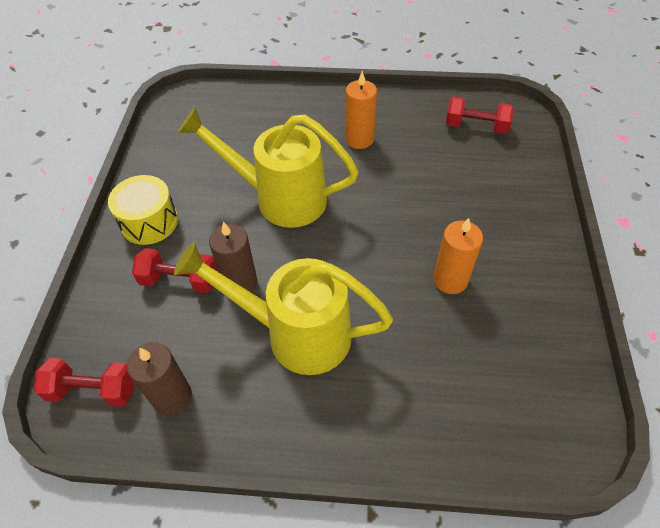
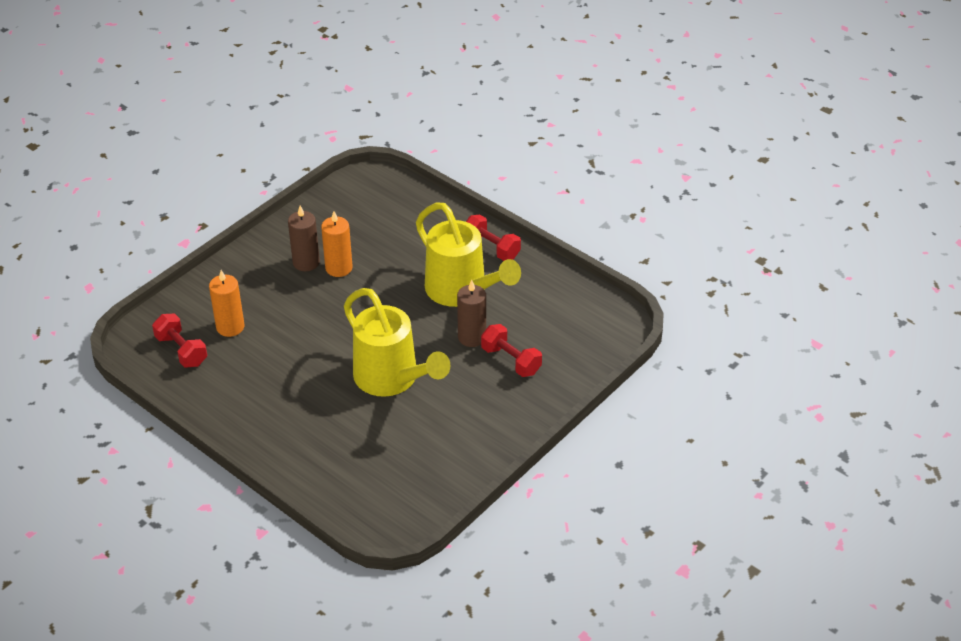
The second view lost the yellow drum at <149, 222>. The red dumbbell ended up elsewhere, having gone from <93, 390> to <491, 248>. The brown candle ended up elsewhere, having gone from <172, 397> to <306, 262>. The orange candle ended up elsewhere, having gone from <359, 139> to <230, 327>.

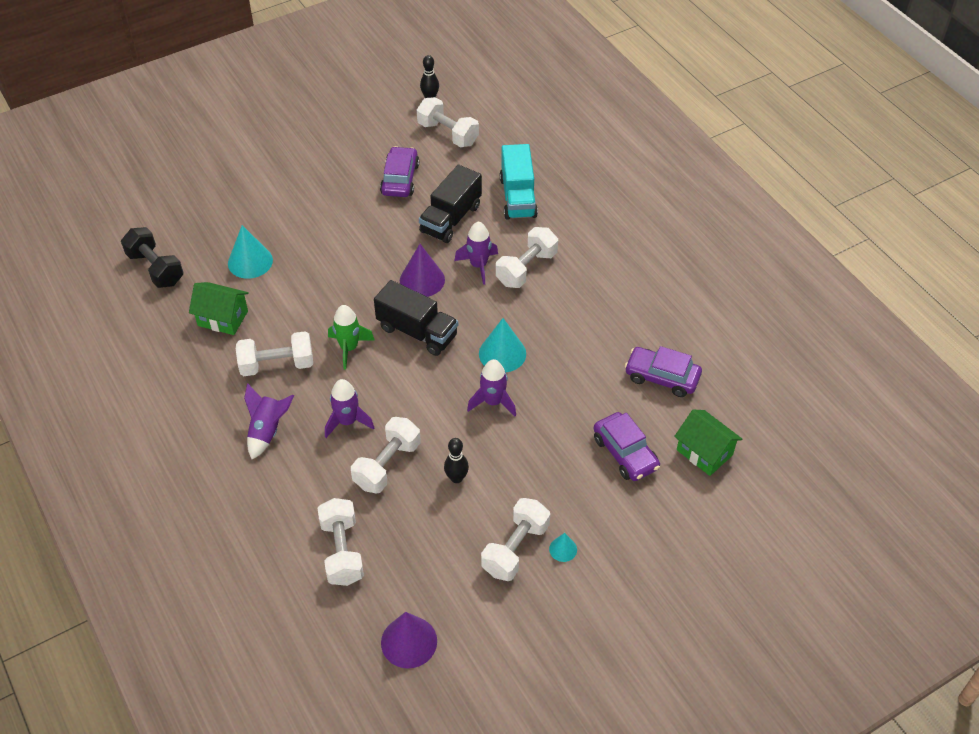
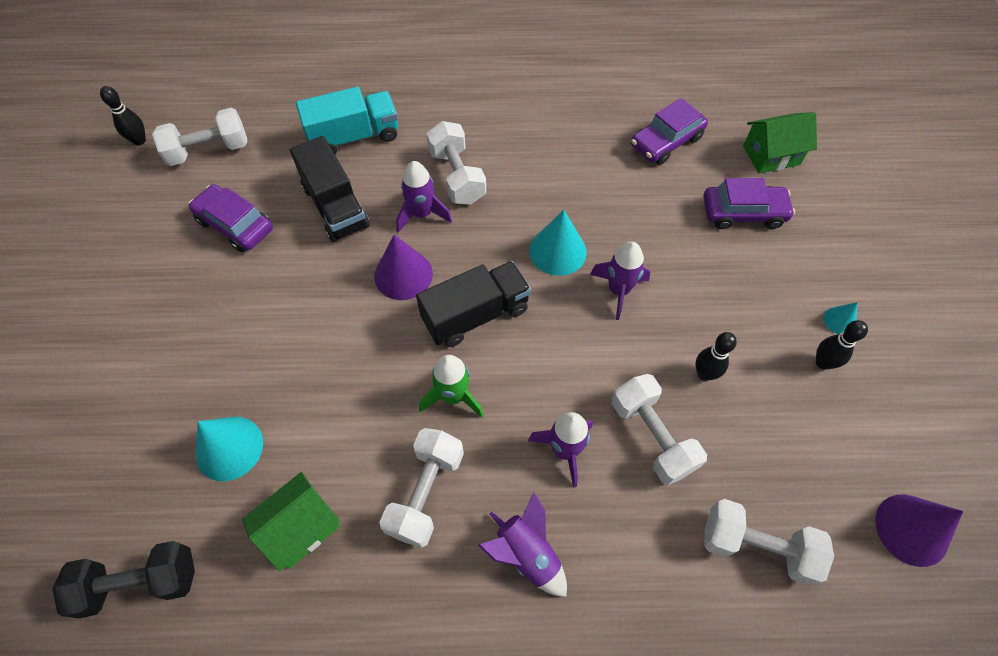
Where the white dumbbell stood at <515, 549>, the black bowling pin came to stand at <823, 363>. The turquoise truck at <518, 197> ended up facing another way, 45 degrees counterclockwise from before.

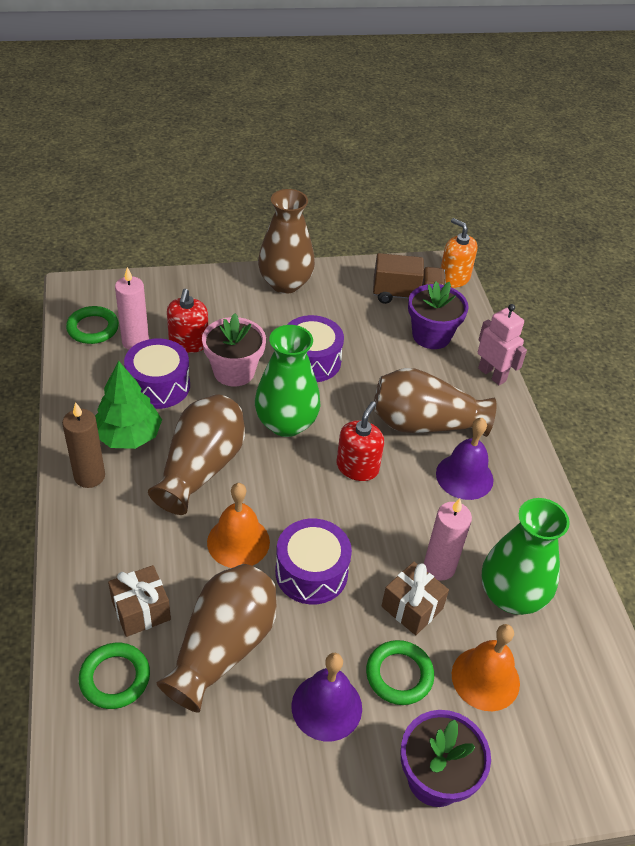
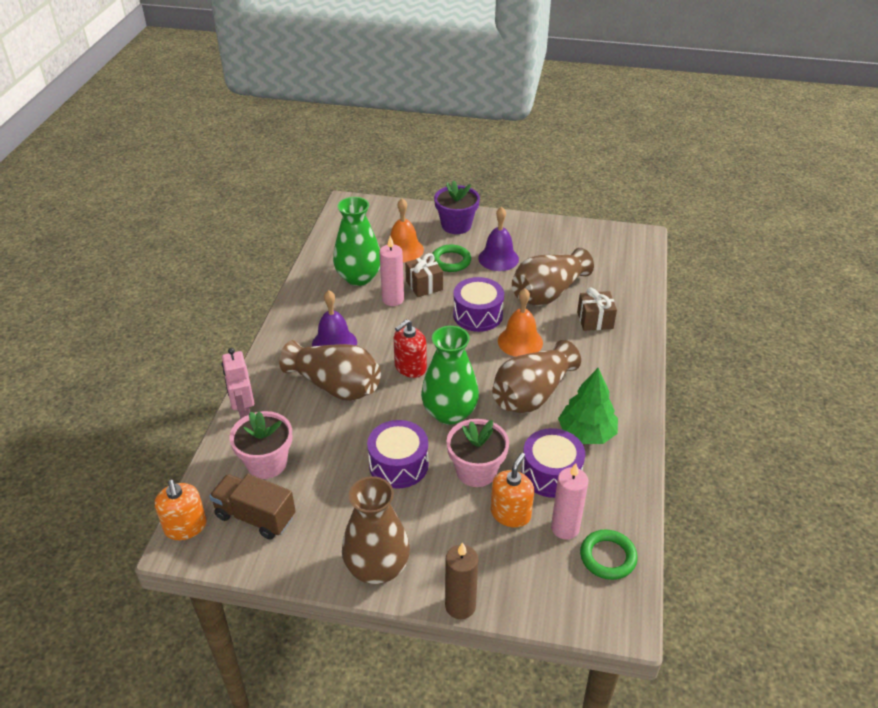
The second view lost the green ring at <115, 678>. The brown candle ended up elsewhere, having gone from <89, 476> to <460, 606>. What was the red soap dispenser at <188, 343> turned into the orange soap dispenser at <510, 514>. What was the purple flower pot at <431, 336> turned into the pink flower pot at <267, 463>.

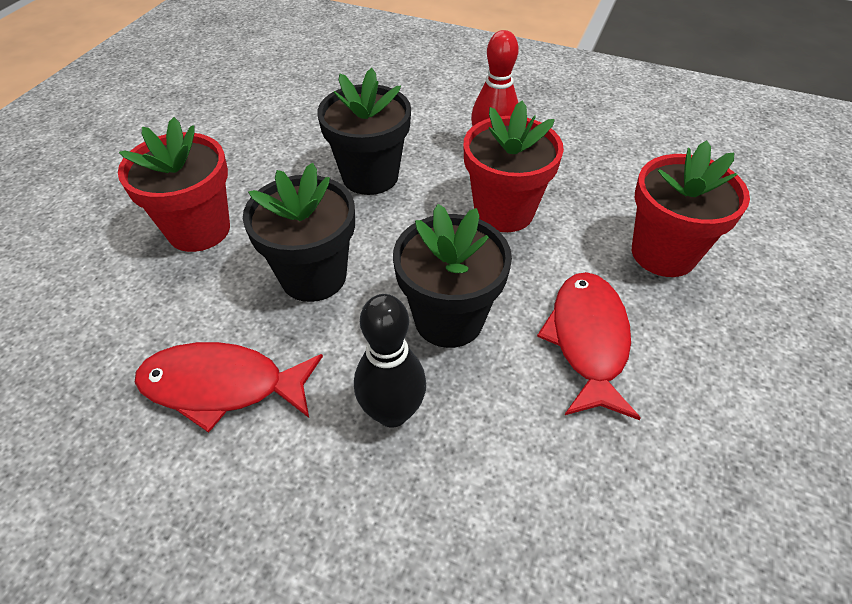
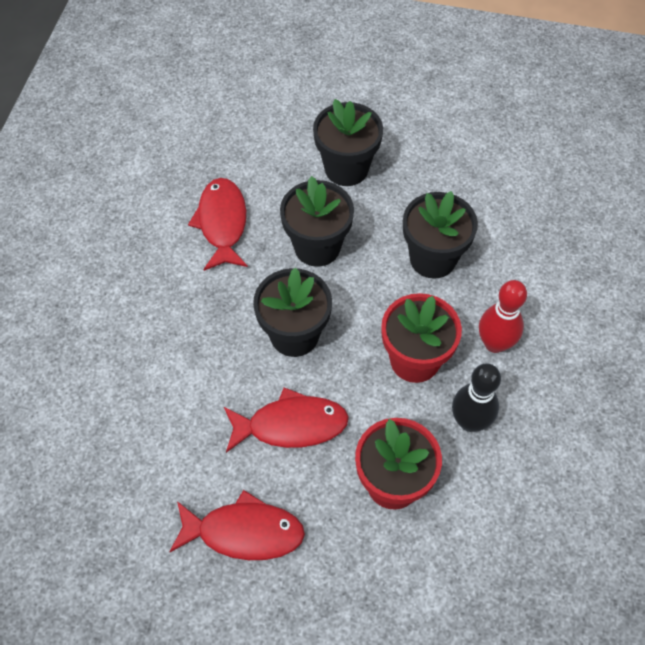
The second view gained the red fish at <244, 532>. The black bowling pin ended up elsewhere, having gone from <392, 412> to <469, 421>. What was the red flower pot at <199, 229> turned into the black flower pot at <346, 168>.

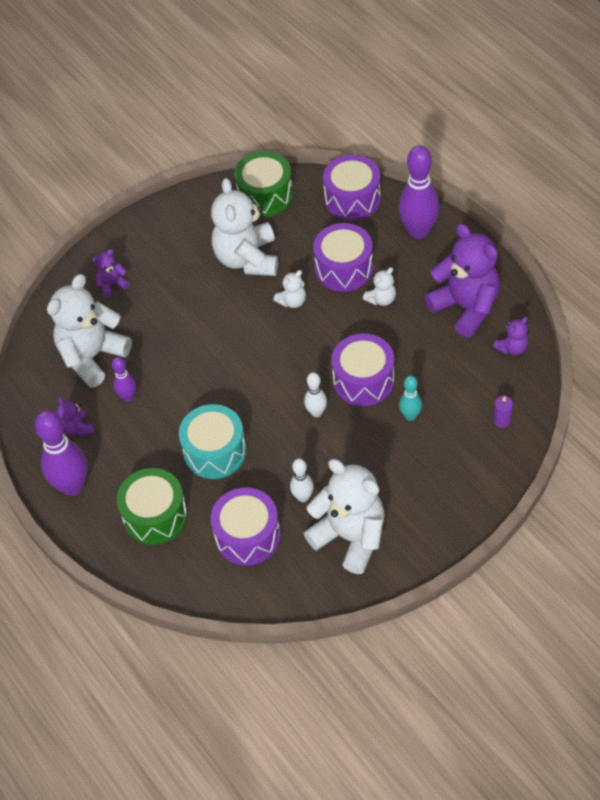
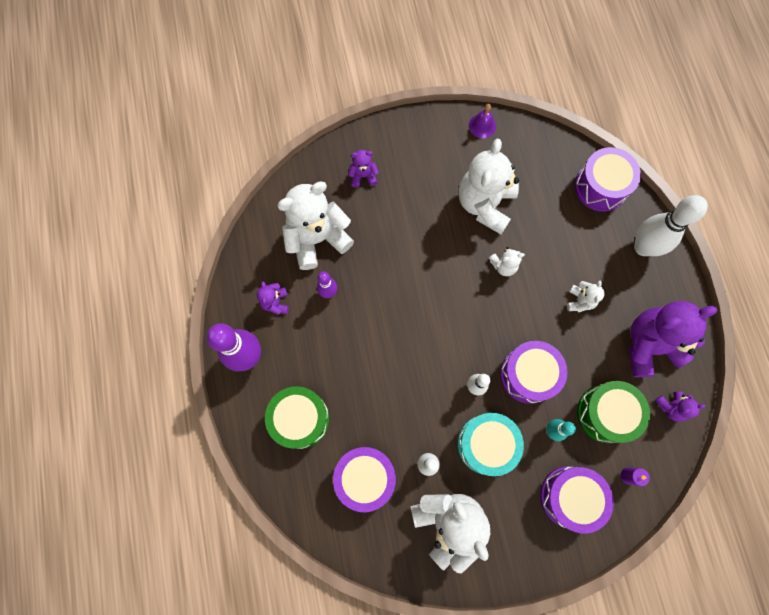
The second view gained the purple bell at <482, 125>. The turquoise drum ended up elsewhere, having gone from <215, 451> to <486, 444>. The green drum ended up elsewhere, having gone from <265, 195> to <605, 413>. The purple drum ended up elsewhere, having gone from <344, 268> to <570, 497>. What was the purple bowling pin at <418, 231> turned into the white bowling pin at <643, 247>. The white teddy bear at <381, 299> ended up facing another way, 60 degrees counterclockwise from before. The purple teddy bear at <465, 307> ended up facing another way, 90 degrees counterclockwise from before.

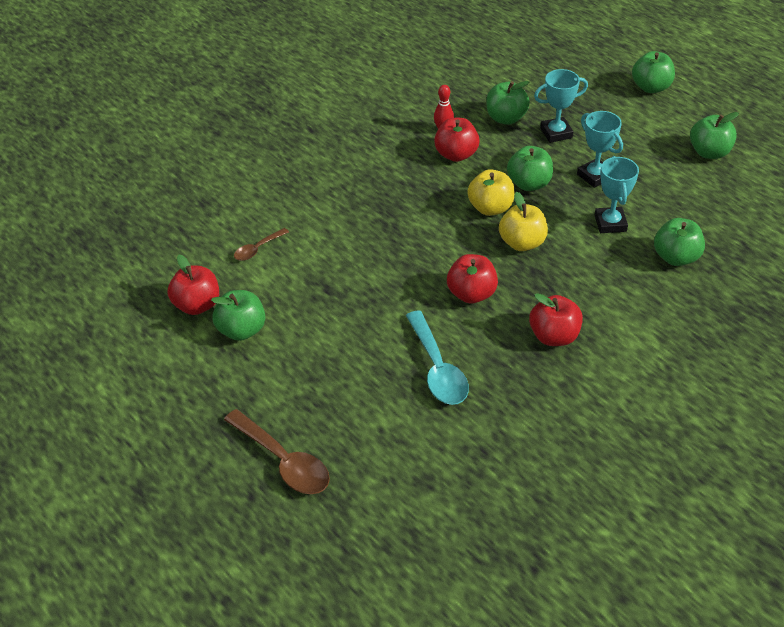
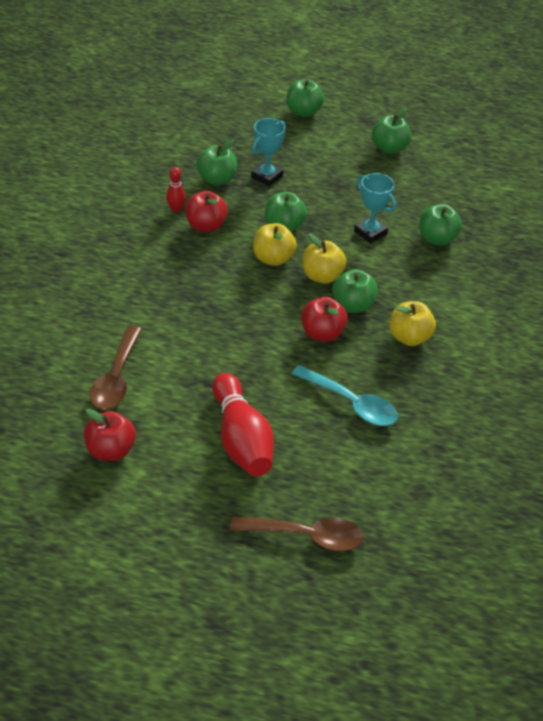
The second view lost the turquoise trophy at <595, 176>. The second view gained the red bowling pin at <241, 439>. The green apple ended up elsewhere, having gone from <241, 330> to <353, 305>. What was the red apple at <554, 336> turned into the yellow apple at <409, 337>. The size of the brown spoon at <257, 249> changed by a factor of 1.83.

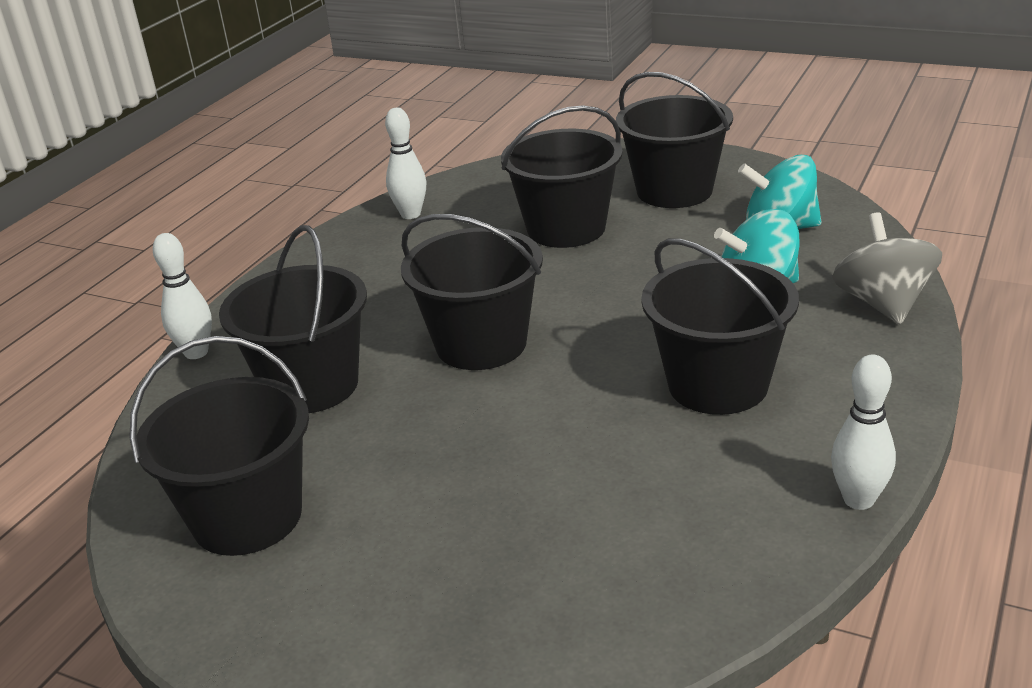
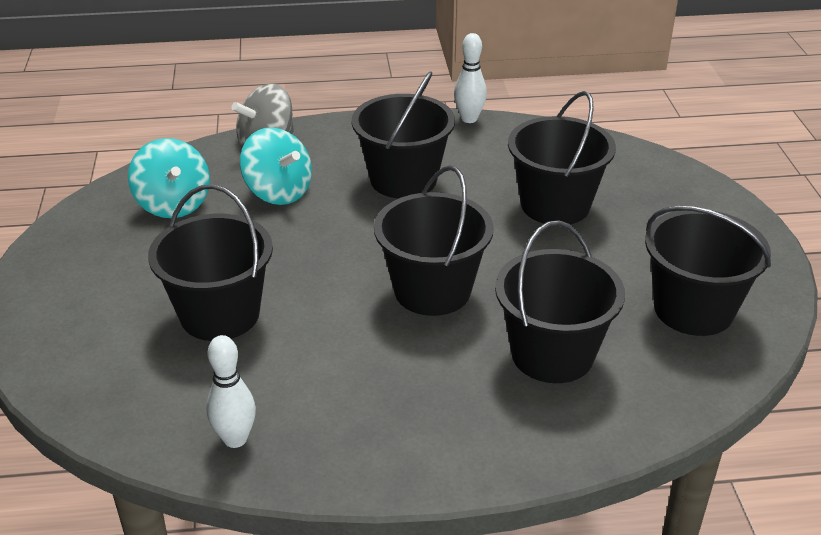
The second view lost the white bowling pin at <196, 352>. The black bucket ended up elsewhere, having gone from <674, 191> to <555, 205>.

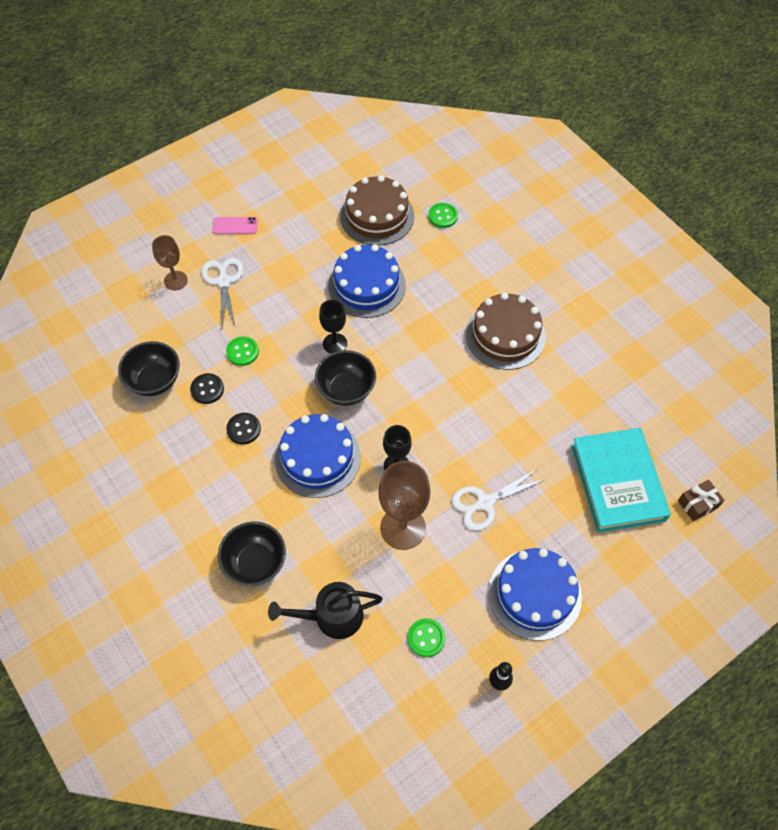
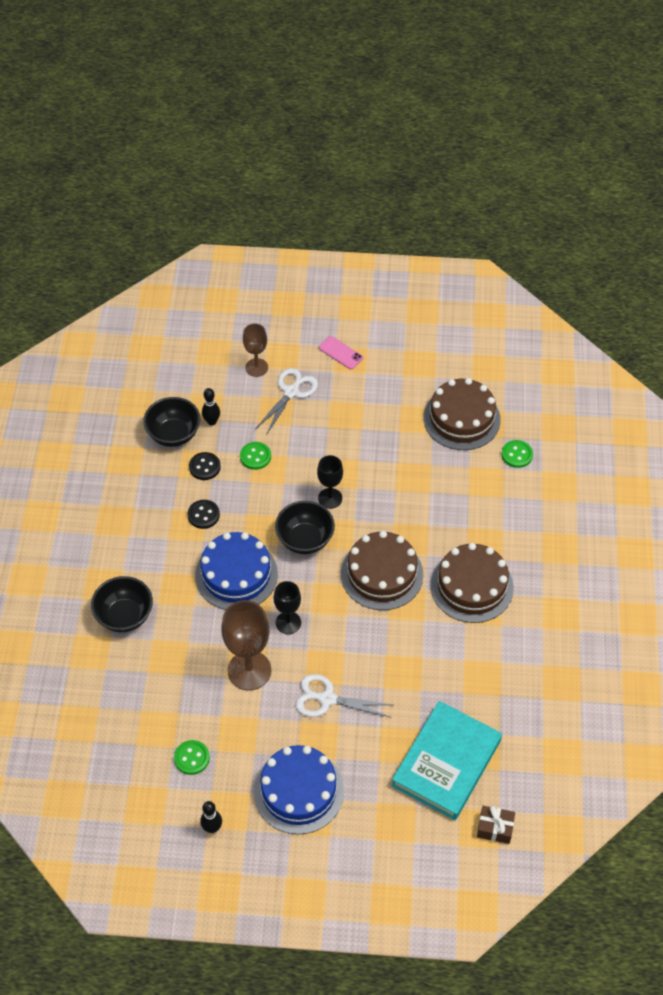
The second view lost the black watering can at <332, 616>. The second view lost the blue cake at <367, 285>. The second view gained the black bowling pin at <212, 421>. The second view gained the brown cake at <382, 574>.

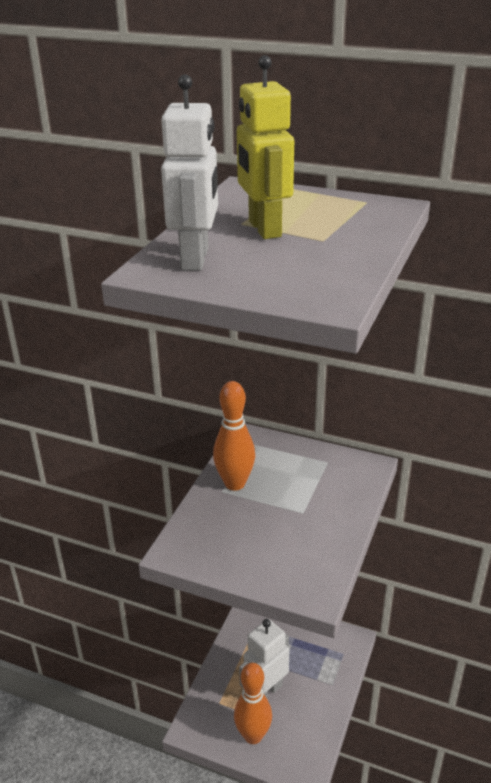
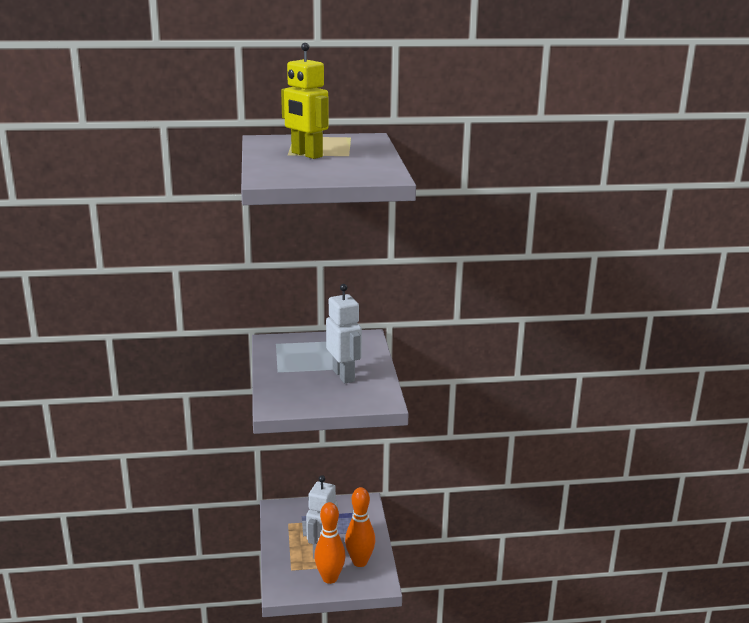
The white robot ended up elsewhere, having gone from <195, 259> to <344, 375>. The orange bowling pin ended up elsewhere, having gone from <235, 483> to <360, 562>.

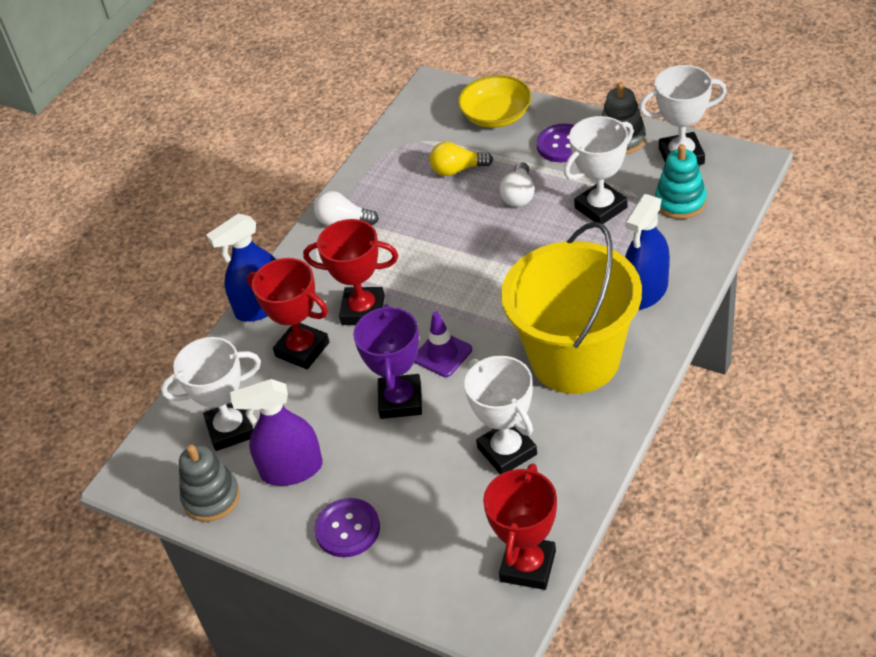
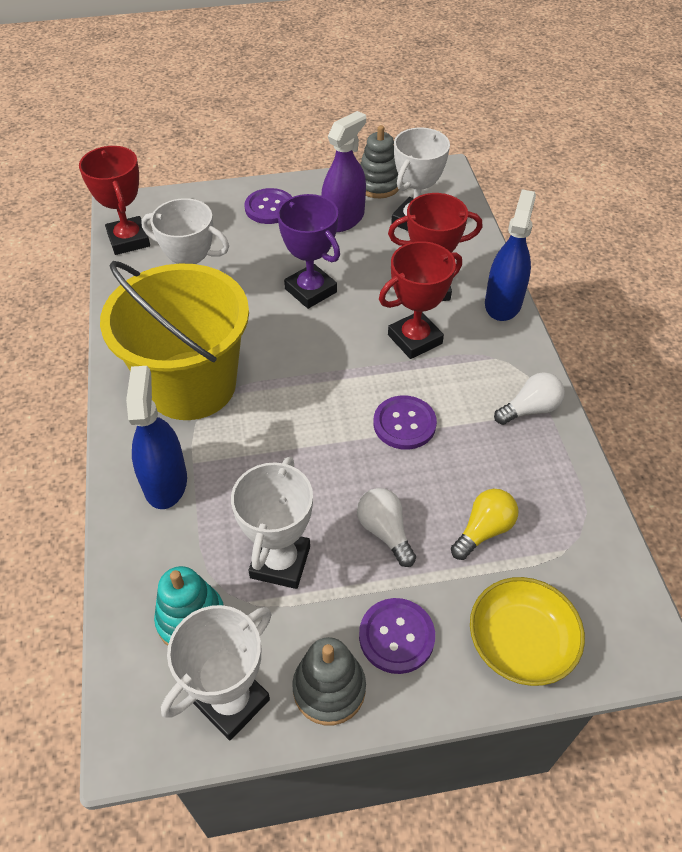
The second view lost the purple traffic cone at <442, 354>. The second view gained the purple button at <404, 424>.

